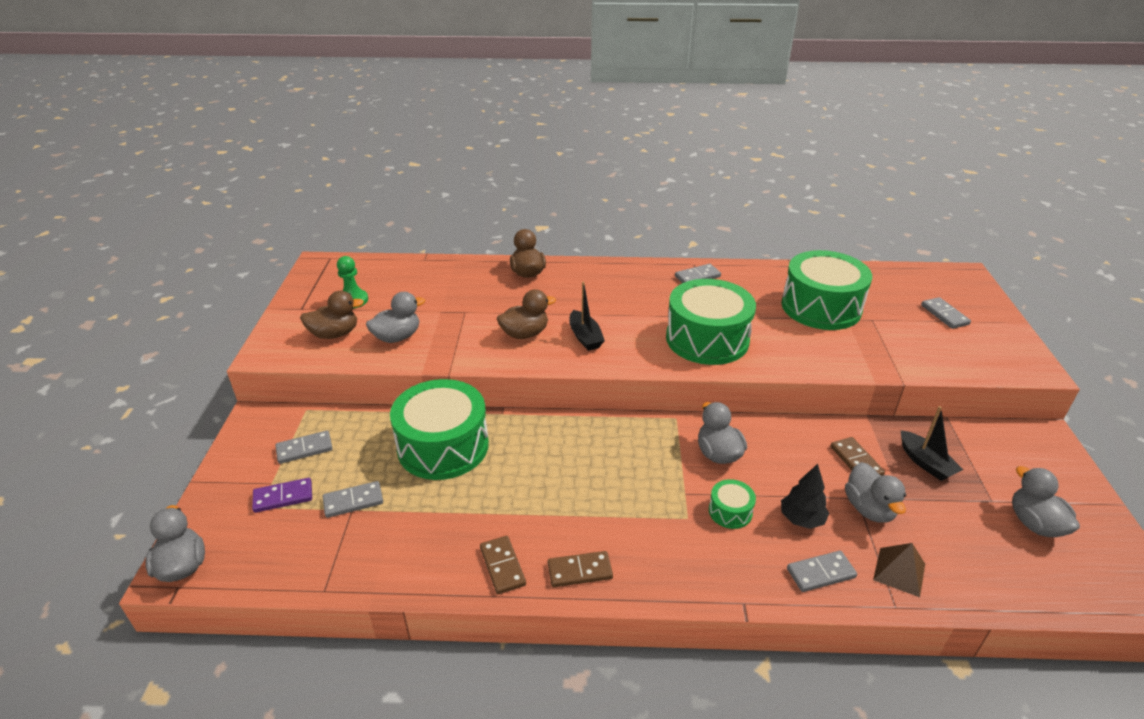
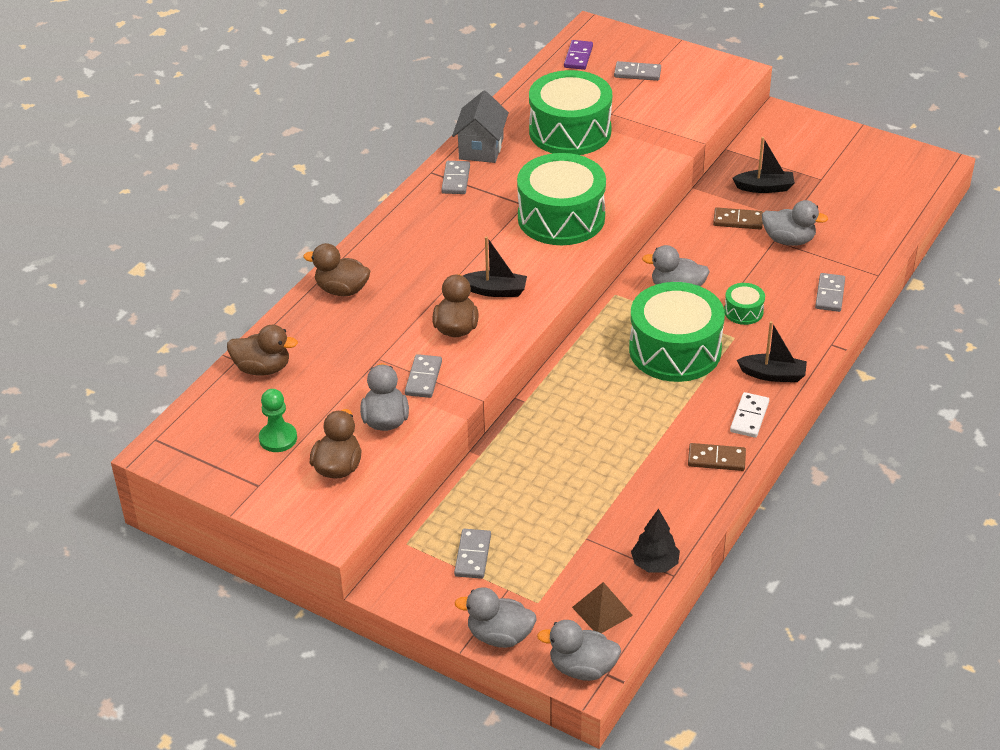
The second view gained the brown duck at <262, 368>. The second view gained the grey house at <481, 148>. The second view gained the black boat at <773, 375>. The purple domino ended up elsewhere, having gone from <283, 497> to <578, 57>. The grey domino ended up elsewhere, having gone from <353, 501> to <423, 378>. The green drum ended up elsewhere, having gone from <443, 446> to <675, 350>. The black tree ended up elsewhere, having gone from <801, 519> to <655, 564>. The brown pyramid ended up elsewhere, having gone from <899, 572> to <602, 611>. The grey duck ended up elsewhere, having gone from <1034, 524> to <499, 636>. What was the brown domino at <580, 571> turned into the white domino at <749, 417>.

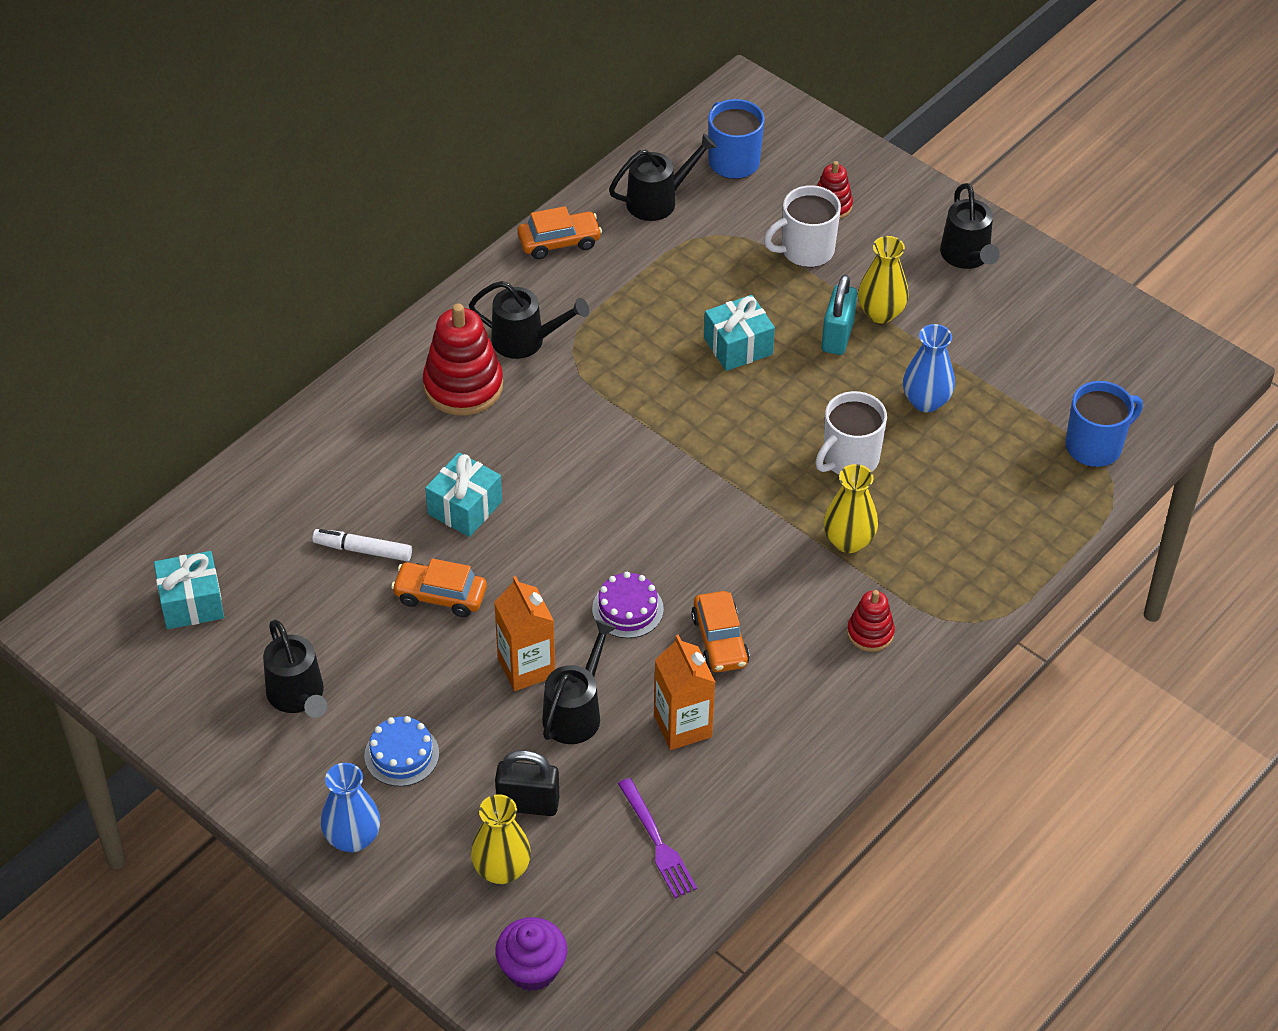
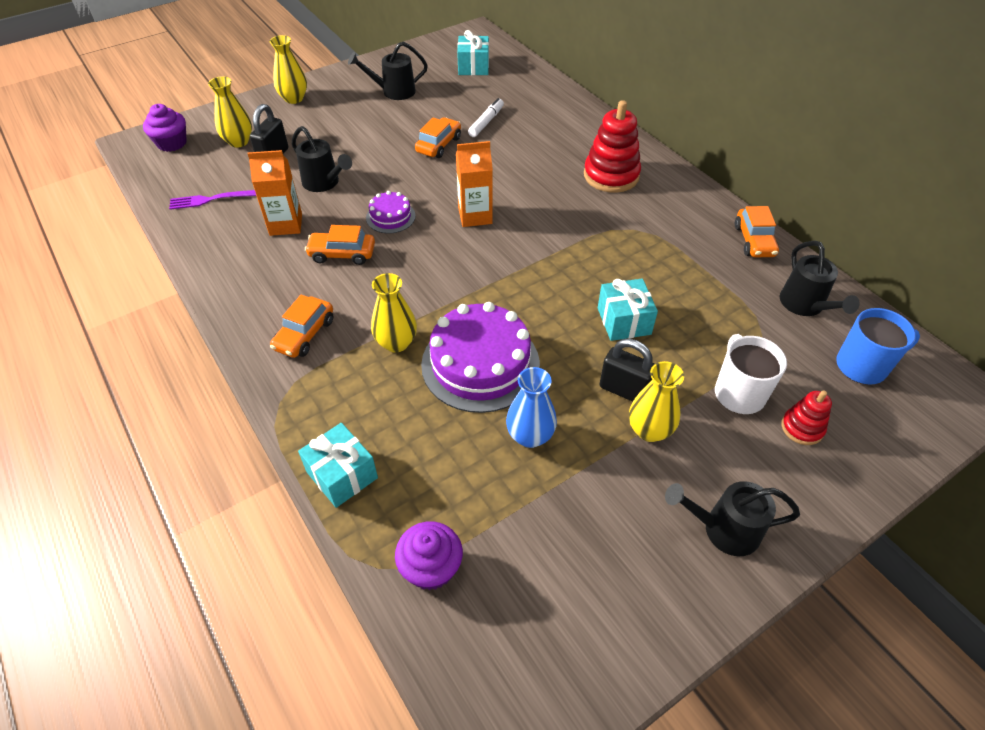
The second view lost the blue cake at <401, 754>. The second view lost the black watering can at <526, 341>. The turquoise gift ended up elsewhere, having gone from <465, 508> to <342, 475>. The orange carton ended up elsewhere, having gone from <526, 667> to <475, 216>. Where the white mug stood at <849, 459>, the purple cake came to stand at <480, 364>. Where the red stacking toy stood at <870, 633>, the orange car came to stand at <305, 334>. Where the blue mug stood at <1095, 446>, the purple cupcake came to stand at <431, 567>. What was the blue vase at <353, 838> turned into the yellow vase at <294, 99>. What was the turquoise padlock at <837, 336> turned into the black padlock at <624, 390>.

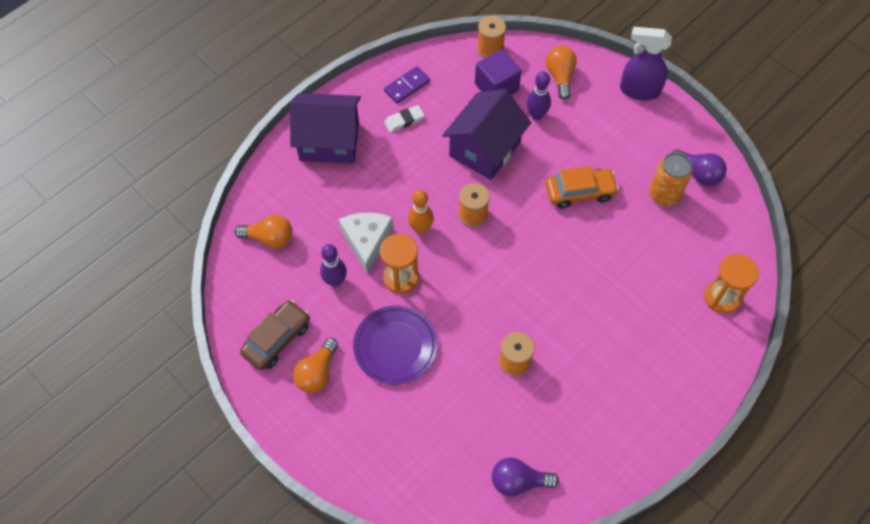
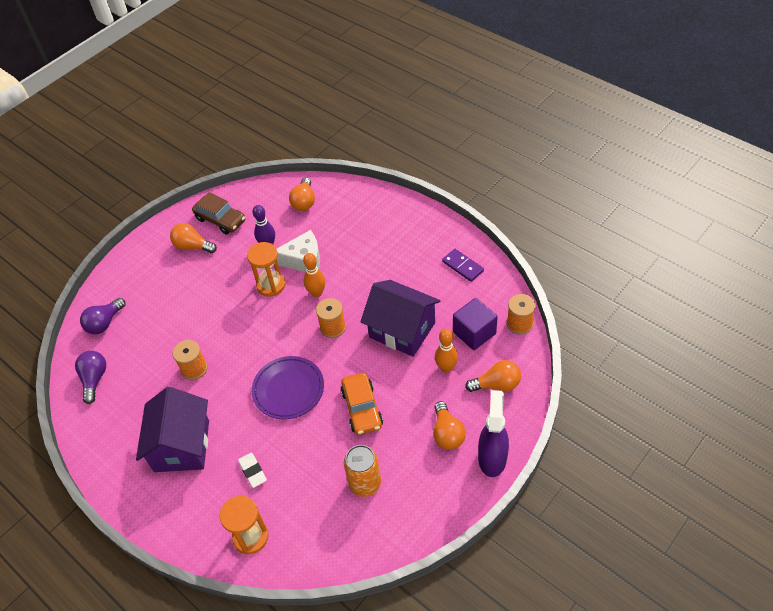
The second view gained the orange light bulb at <447, 433>. The purple house ended up elsewhere, having gone from <329, 141> to <182, 445>. The purple plate ended up elsewhere, having gone from <395, 346> to <288, 390>. The white eraser ended up elsewhere, having gone from <404, 120> to <252, 471>. The purple light bulb ended up elsewhere, having gone from <698, 173> to <105, 323>. What was the purple bowling pin at <536, 115> turned into the orange bowling pin at <446, 367>.

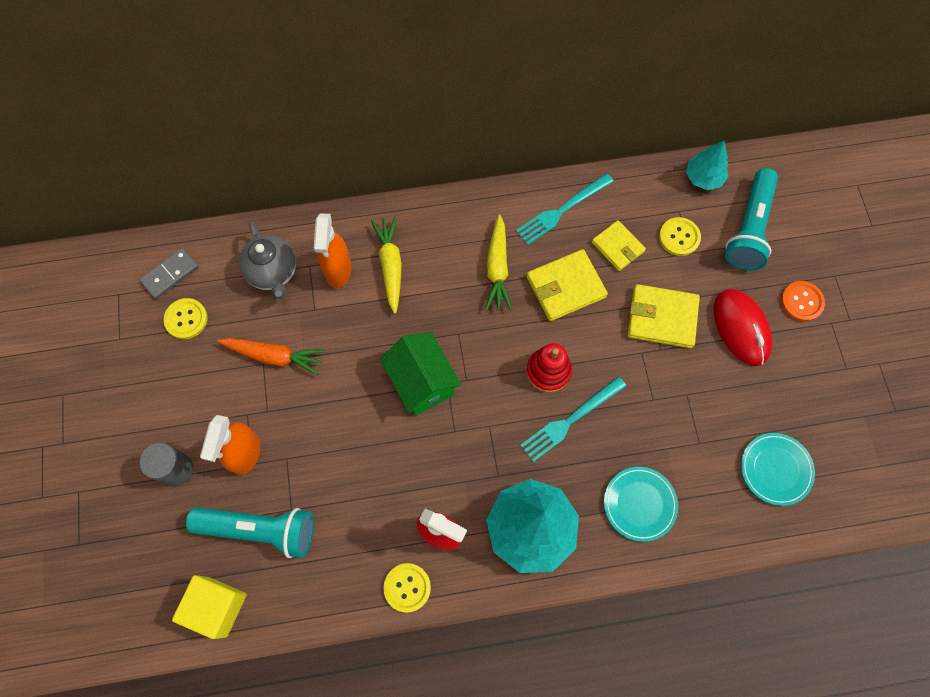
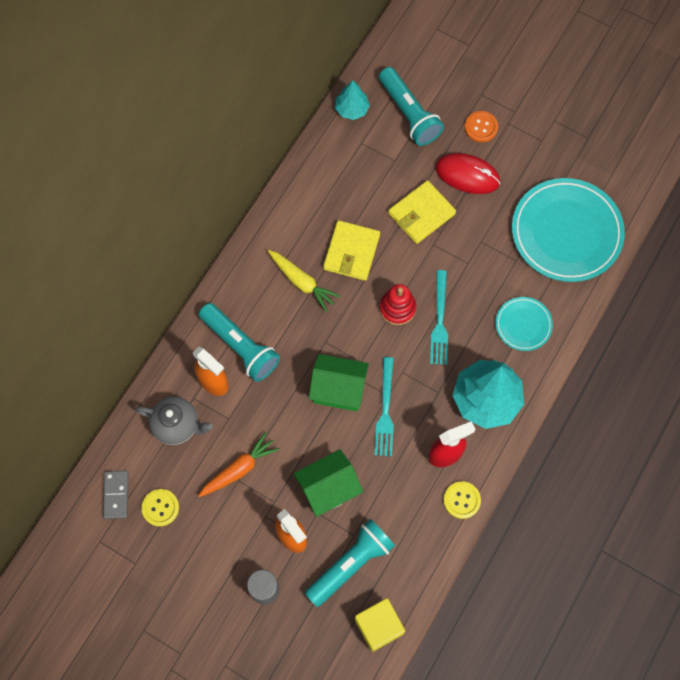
The second view lost the yellow wallet at <617, 247>. The second view lost the yellow button at <679, 237>. The second view gained the green house at <328, 489>. The turquoise fork ended up elsewhere, having gone from <562, 210> to <385, 410>. Where the yellow carrot stood at <390, 266>, the turquoise flashlight came to stand at <240, 346>. The size of the turquoise plate at <775, 469> changed by a factor of 2.01.

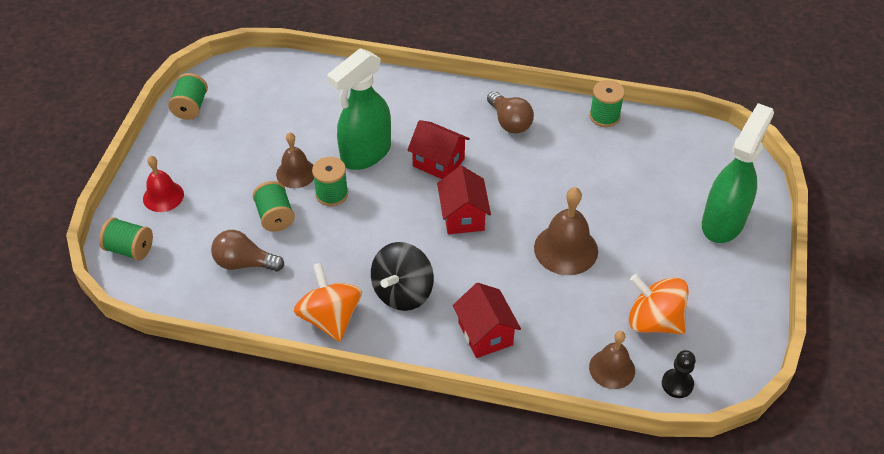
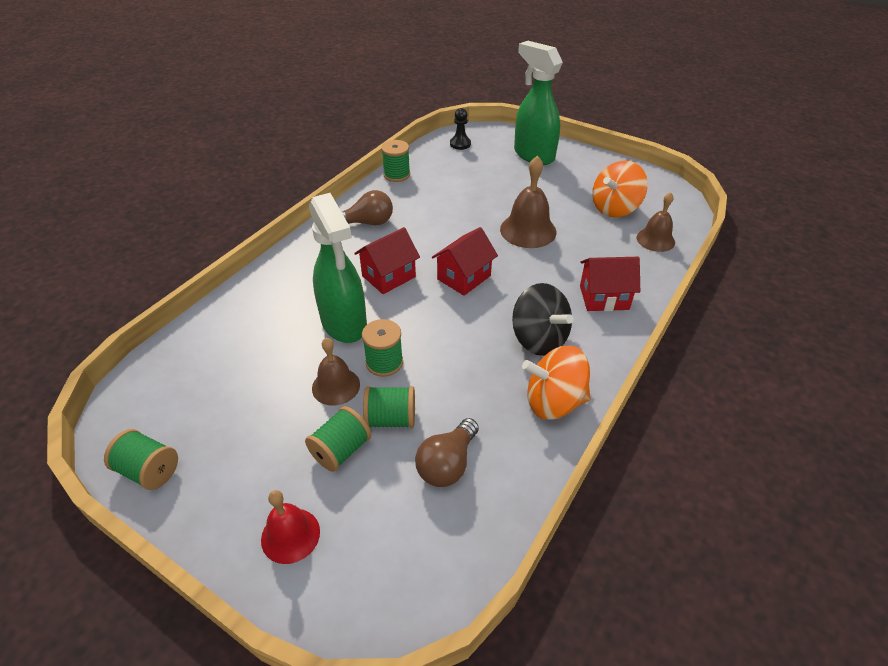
The green spool ended up elsewhere, having gone from <130, 249> to <341, 450>. The black pawn ended up elsewhere, having gone from <677, 384> to <460, 144>. The red house at <463, 216> ended up facing another way, 60 degrees counterclockwise from before.

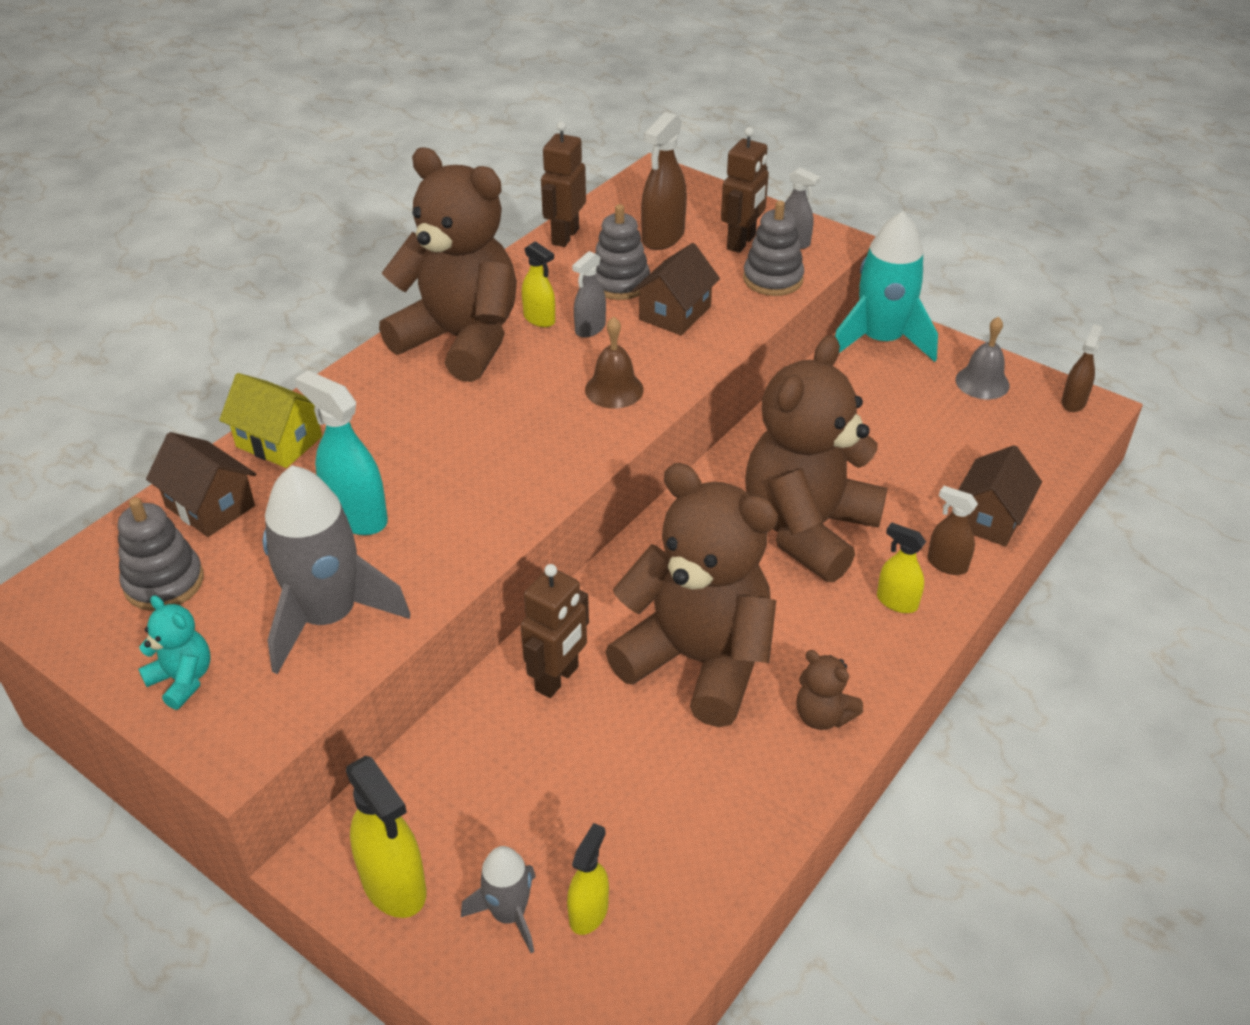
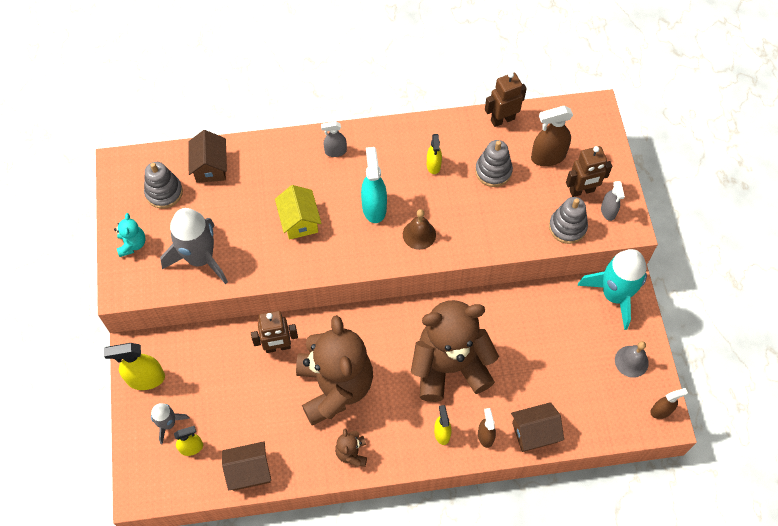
The second view lost the brown teddy bear at <461, 340>. The yellow house ended up elsewhere, having gone from <279, 441> to <299, 221>. The turquoise spray bottle ended up elsewhere, having gone from <356, 516> to <374, 207>. The grey spray bottle ended up elsewhere, having gone from <590, 328> to <335, 151>. The brown house ended up elsewhere, having gone from <675, 313> to <249, 471>. The yellow spray bottle at <394, 885> ended up facing another way, 75 degrees clockwise from before.

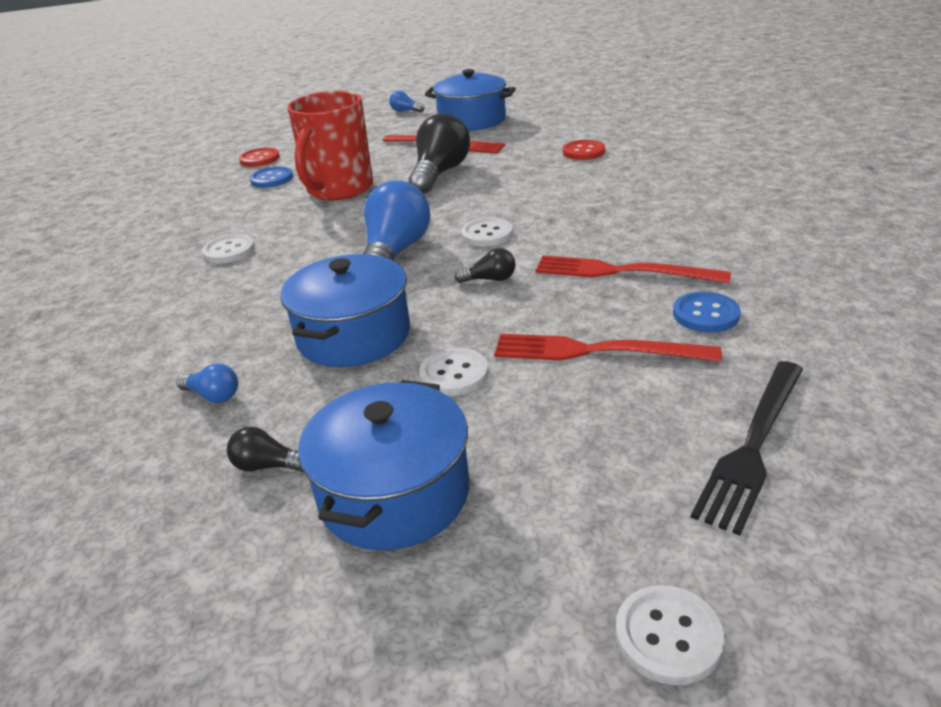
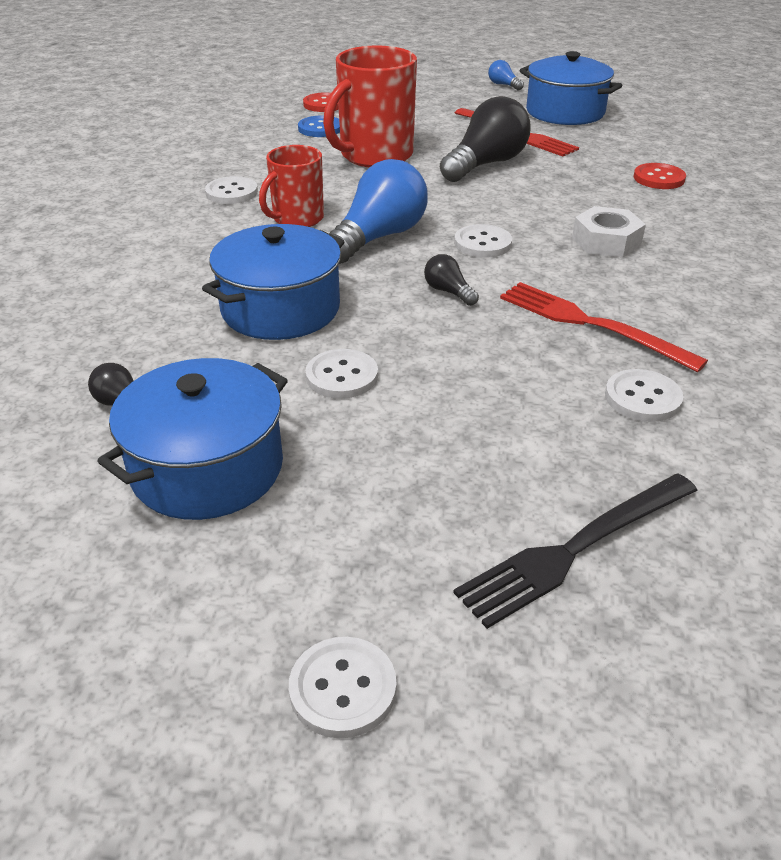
The second view lost the blue light bulb at <213, 396>. The second view lost the red fork at <595, 351>. The second view gained the red mug at <297, 219>. The second view gained the white nut at <606, 241>. What was the blue button at <705, 314> turned into the white button at <642, 398>. The black light bulb at <490, 279> ended up facing another way, 150 degrees counterclockwise from before.

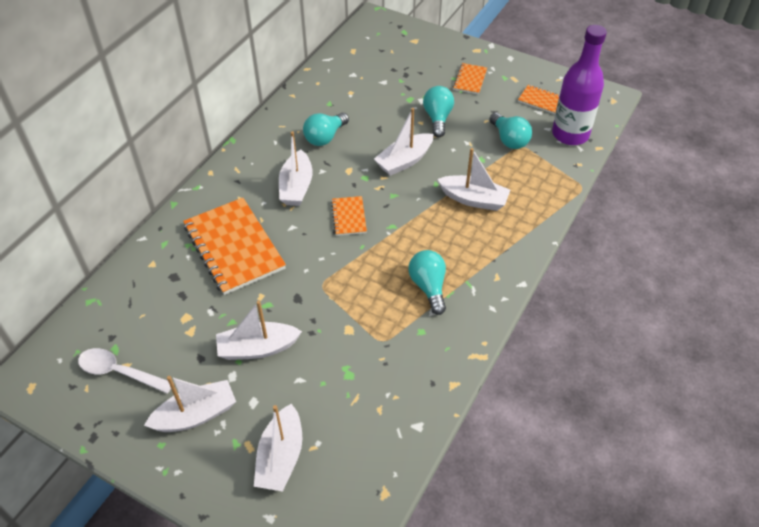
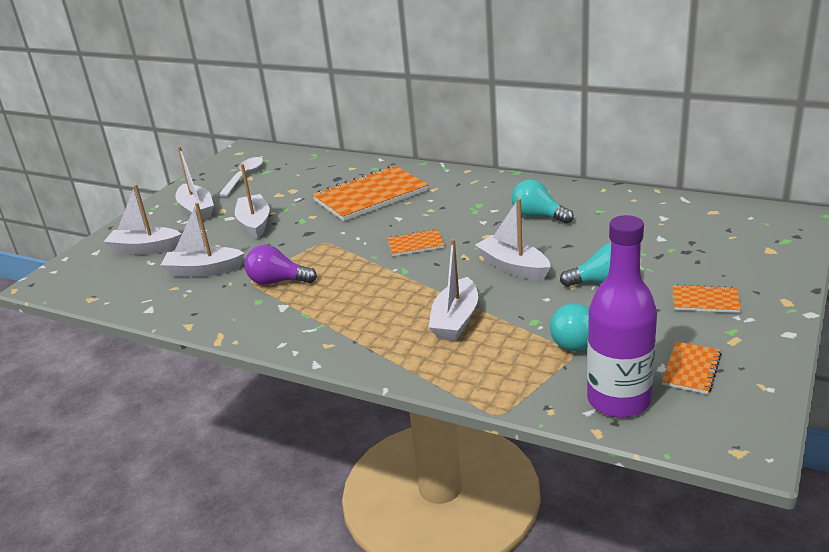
The second view lost the turquoise light bulb at <428, 287>. The second view gained the purple light bulb at <277, 281>. The white boat ended up elsewhere, having gone from <296, 187> to <204, 270>.

